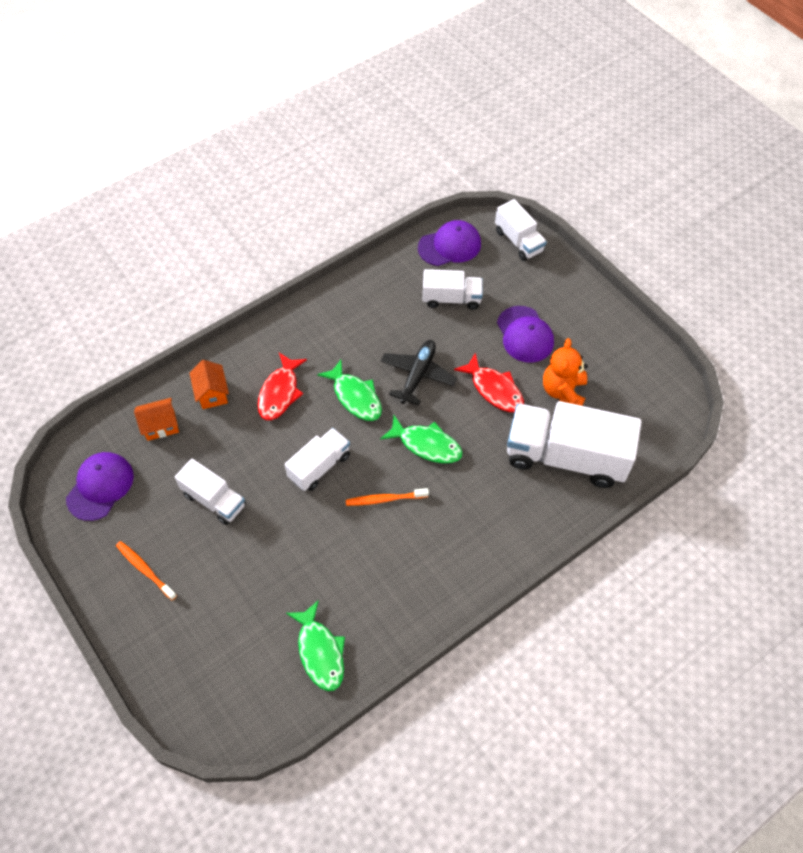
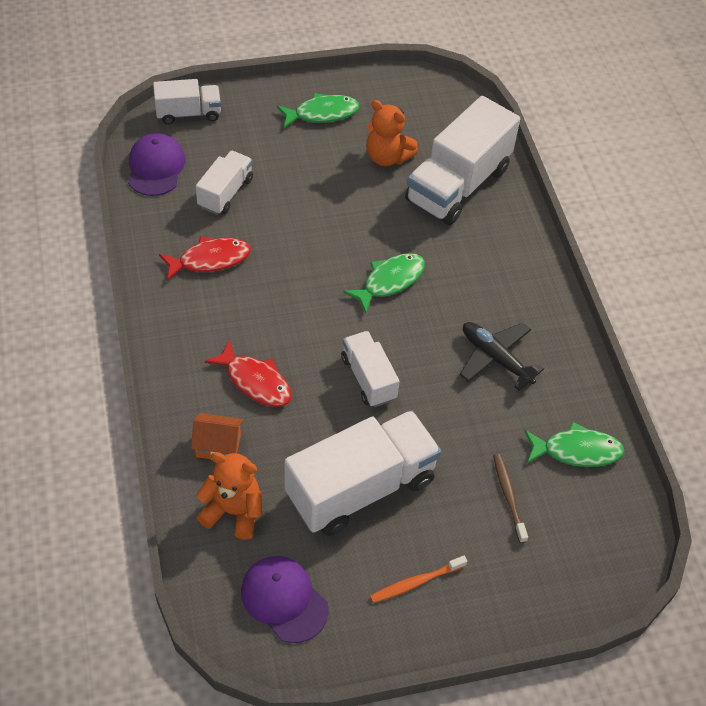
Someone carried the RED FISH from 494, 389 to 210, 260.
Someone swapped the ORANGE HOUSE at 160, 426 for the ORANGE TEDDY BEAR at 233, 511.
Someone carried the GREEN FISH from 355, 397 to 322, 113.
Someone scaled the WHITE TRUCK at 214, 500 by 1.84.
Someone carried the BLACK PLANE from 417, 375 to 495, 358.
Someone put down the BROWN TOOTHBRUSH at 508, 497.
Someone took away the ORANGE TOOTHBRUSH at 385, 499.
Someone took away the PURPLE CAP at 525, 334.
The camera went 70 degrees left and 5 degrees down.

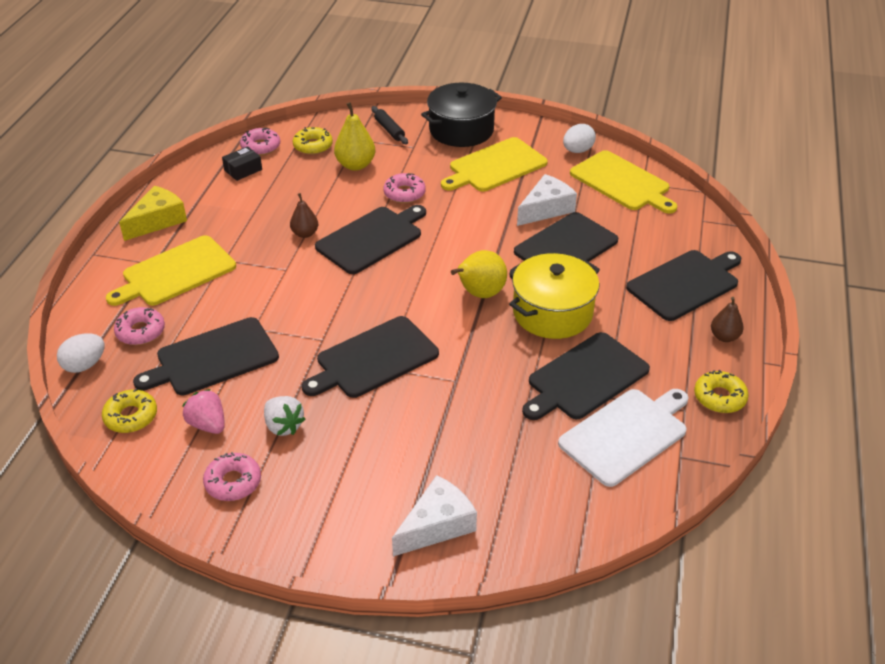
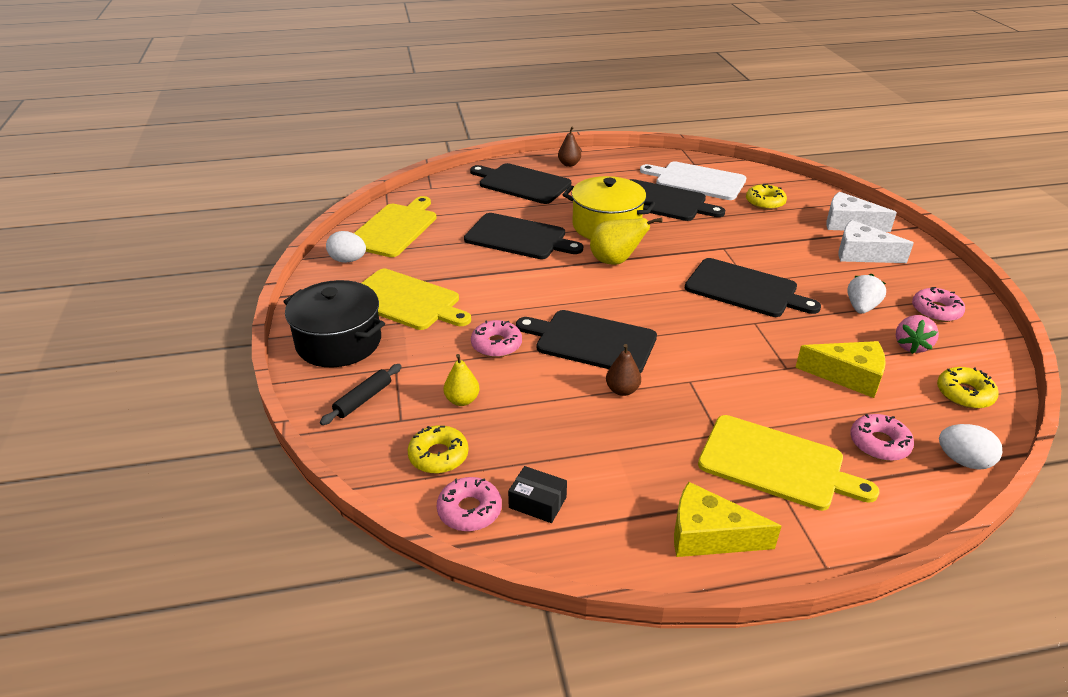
Someone scaled the YELLOW PEAR at 355, 165 by 0.63.
Someone carried the YELLOW DONUT from 719, 397 to 765, 202.
Someone swapped the BLACK CUTTING BOARD at 213, 358 for the YELLOW CHEESE at 848, 376.
Someone carried the WHITE CHEESE from 546, 209 to 862, 254.
The camera went 115 degrees left and 5 degrees down.

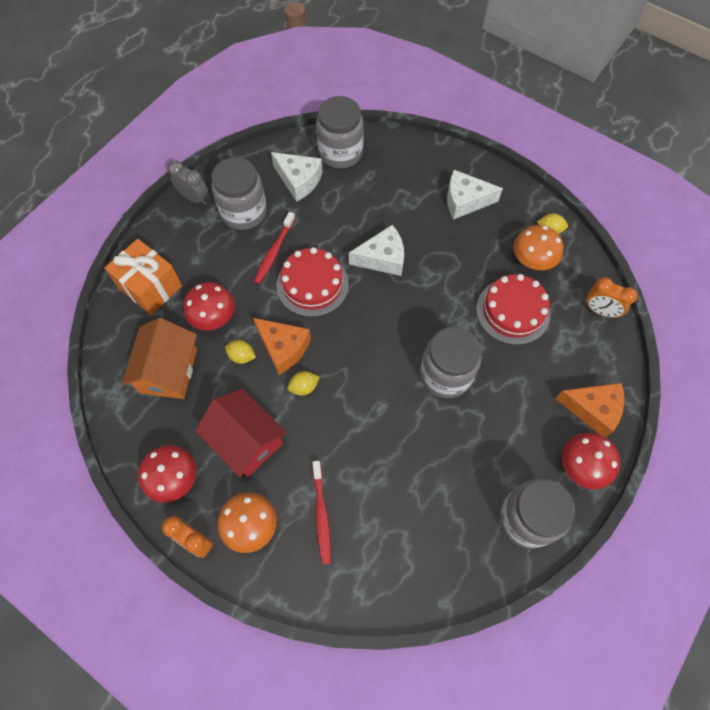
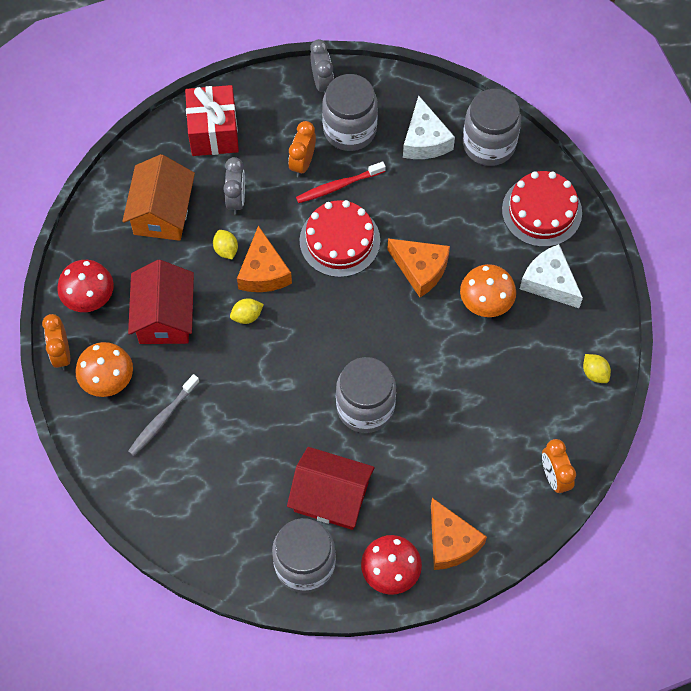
Someone rotated the ORANGE HOUSE at 168, 371 by 45 degrees counterclockwise.
Someone repainted the RED TOOTHBRUSH at 321, 515, which became the GREY TOOTHBRUSH at 162, 419.
Someone repainted the ORANGE GIFT at 150, 287, which became the RED GIFT at 213, 132.
Someone swapped the RED MUSHROOM at 213, 317 for the GREY CLOCK at 236, 199.
Someone rotated the YELLOW LEMON at 304, 387 by 45 degrees counterclockwise.
Someone put down the RED HOUSE at 331, 497.
Someone put down the ORANGE CLOCK at 302, 163.
Someone repainted the WHITE CHEESE at 382, 258, which became the ORANGE CHEESE at 420, 269.
Someone carried the ORANGE MUSHROOM from 532, 260 to 486, 302.
Someone carried the RED CAKE from 513, 311 to 541, 211.
The camera went 45 degrees right and 0 degrees up.

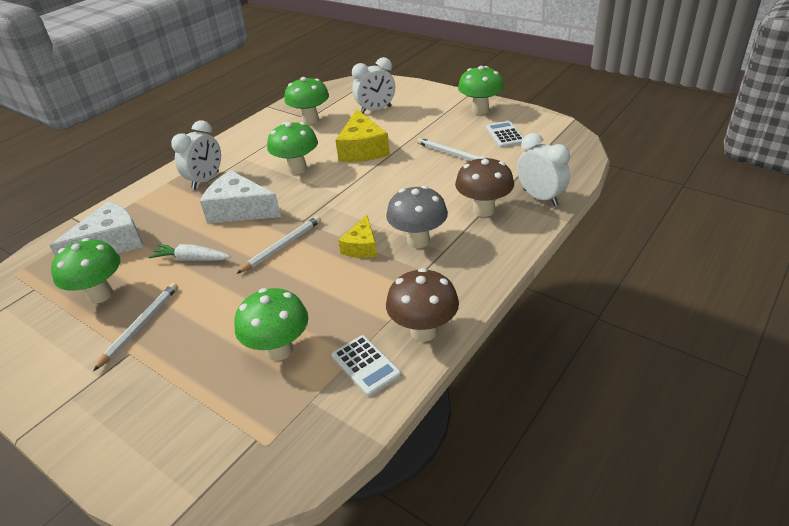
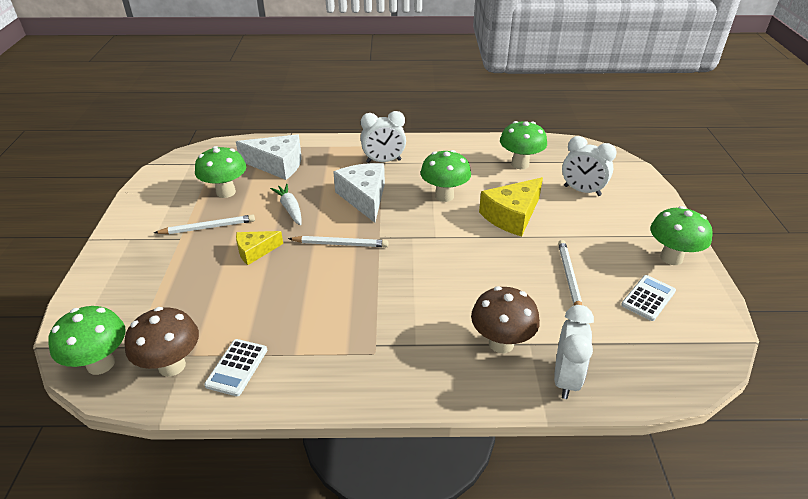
Someone carried the GREEN MUSHROOM from 279, 350 to 100, 364.
Someone carried the BROWN MUSHROOM from 423, 331 to 172, 366.
Someone carried the YELLOW CHEESE from 361, 246 to 255, 251.
Someone took away the GREY MUSHROOM at 418, 241.
The camera went 50 degrees right and 0 degrees up.

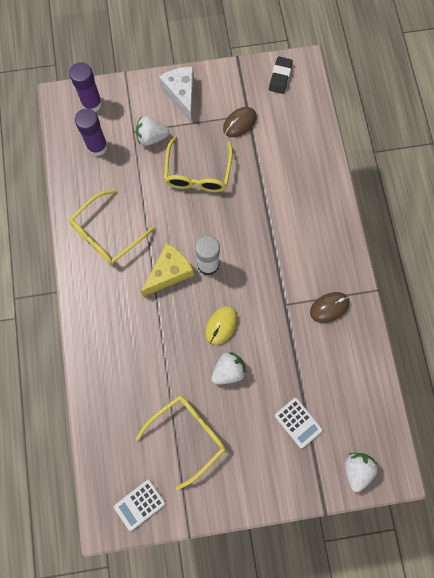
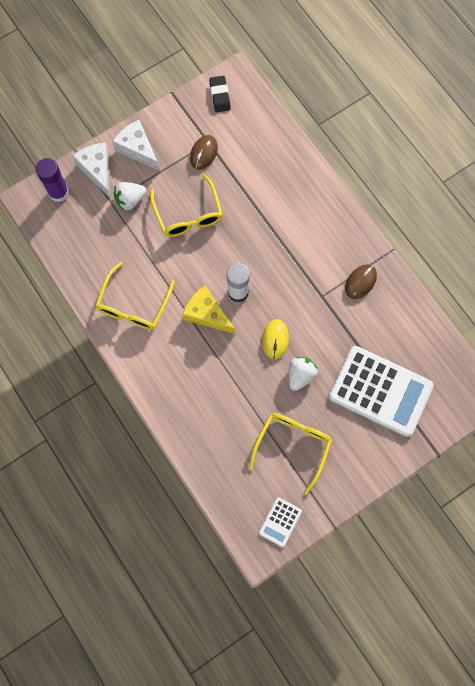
Someone put down the WHITE CHEESE at 97, 170.
Someone rotated the YELLOW CHEESE at 169, 272 by 75 degrees counterclockwise.
Someone scaled the WHITE CALCULATOR at 298, 422 by 2.24.
Someone took away the PURPLE GLUE STICK at 97, 147.
Someone took away the WHITE STRAWBERRY at 356, 469.
The camera went 25 degrees left and 0 degrees up.

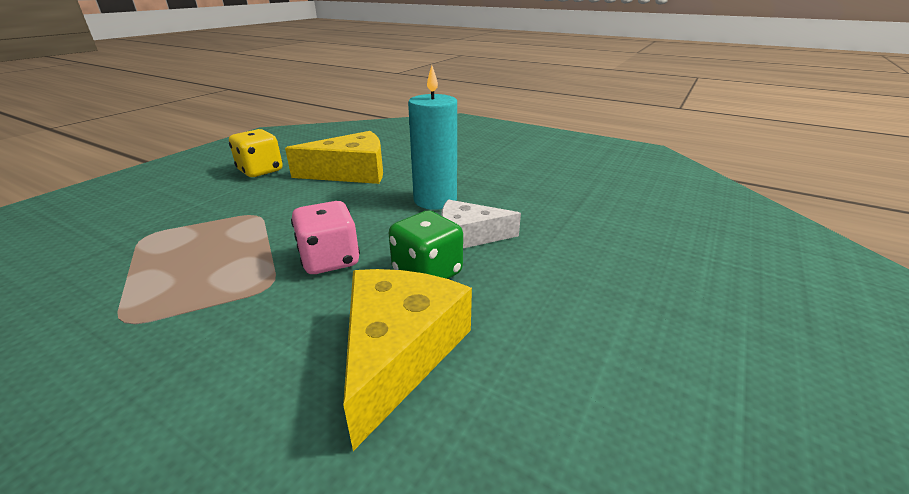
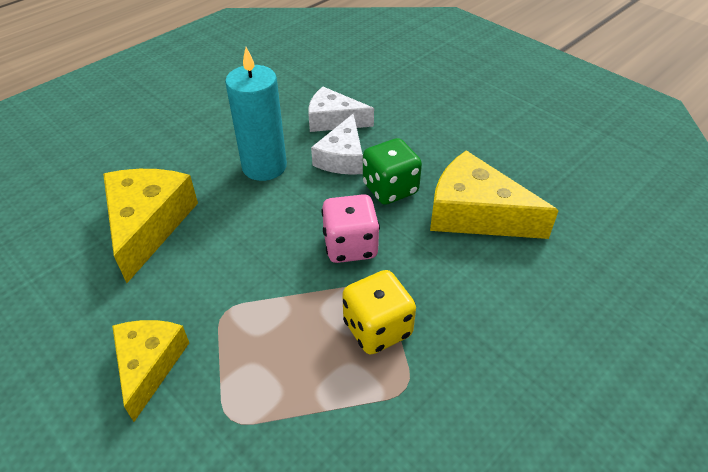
Someone put down the YELLOW CHEESE at 149, 365.
Someone put down the WHITE CHEESE at 333, 120.
Someone carried the YELLOW DICE from 260, 171 to 377, 328.
The camera went 75 degrees left and 15 degrees up.

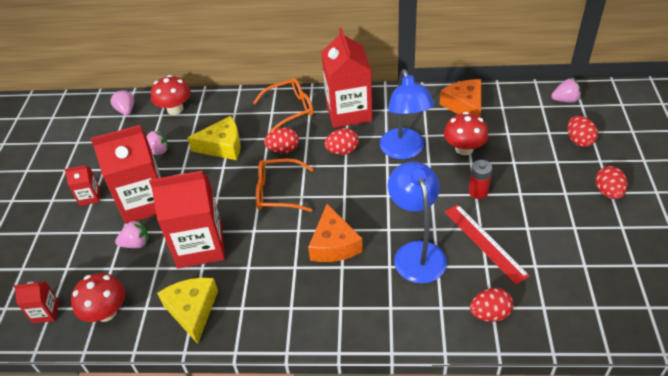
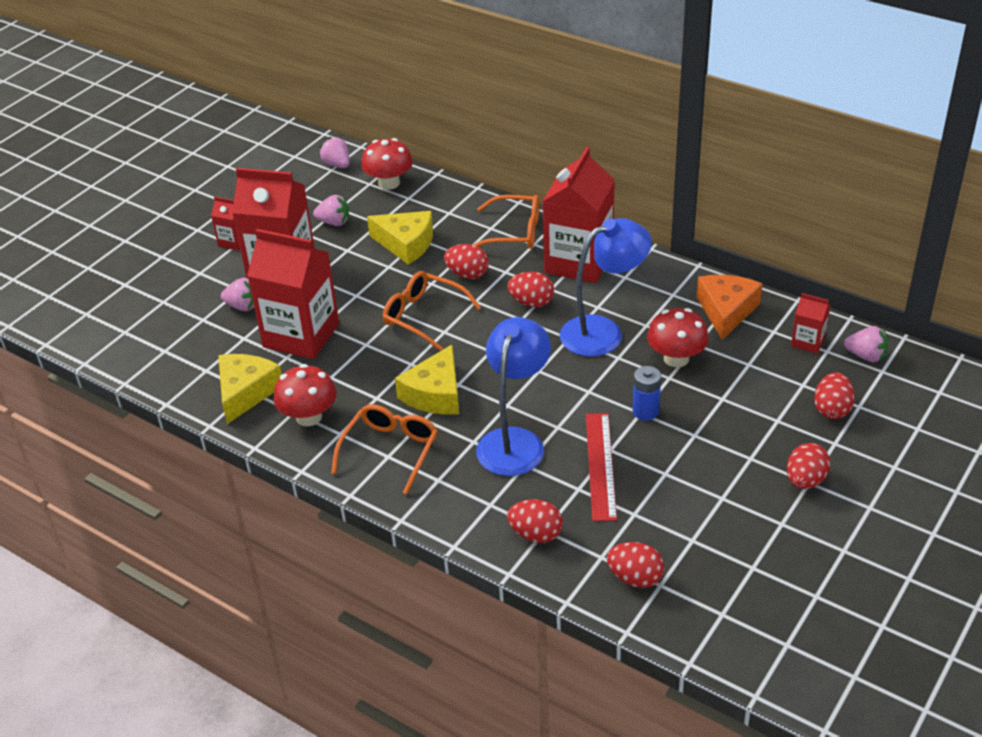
Someone carried the RED MUSHROOM from 106, 312 to 309, 417.
Someone rotated the PINK STRAWBERRY at 126, 110 by 45 degrees counterclockwise.
Someone put down the ORANGE GLASSES at 390, 451.
Someone repainted the ORANGE CHEESE at 334, 244, which became the YELLOW CHEESE at 435, 394.
Someone rotated the BLUE LAMP at 404, 151 by 135 degrees counterclockwise.
Someone put down the RED EGG at 635, 578.
Someone repainted the RED BATTERY at 478, 192, which became the BLUE BATTERY at 645, 411.
Someone carried the RED CARTON from 45, 312 to 807, 342.
The camera went 30 degrees right and 5 degrees down.

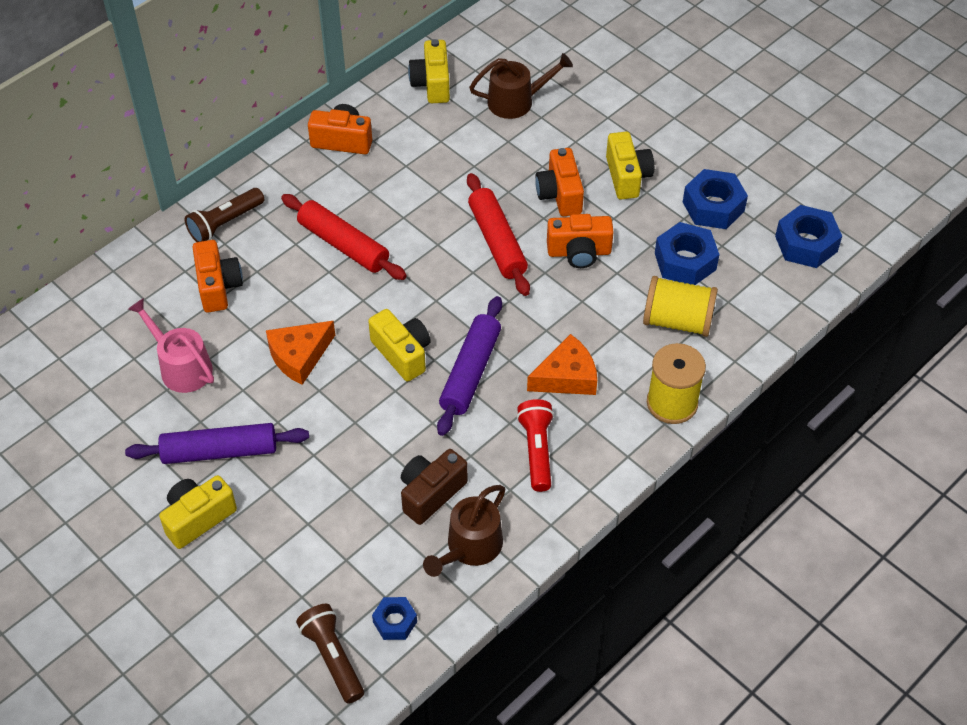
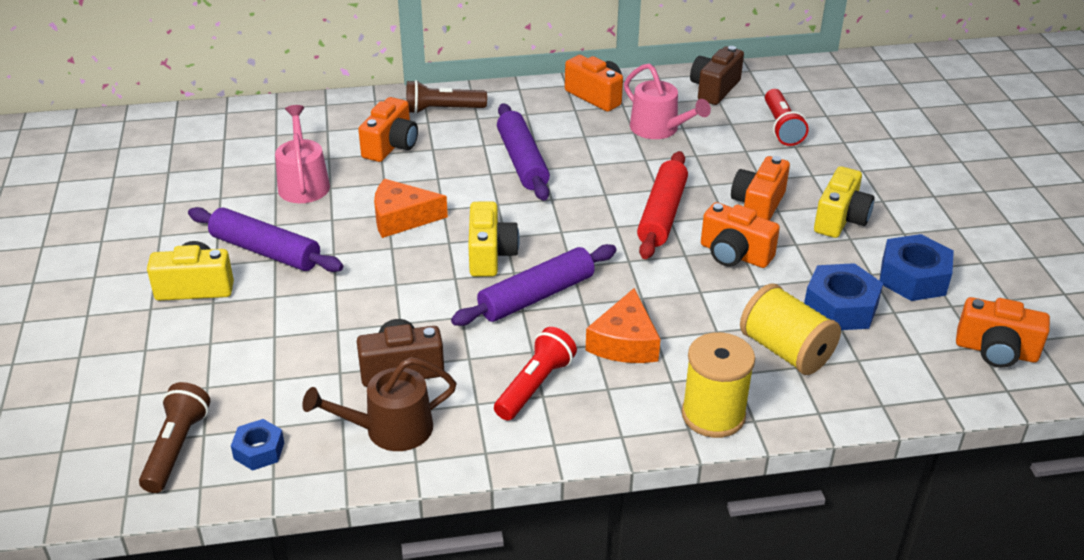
Someone repainted the RED ROLLING PIN at 343, 245, which became the PURPLE ROLLING PIN at 522, 161.
Someone rotated the ORANGE CHEESE at 566, 377 by 90 degrees clockwise.
Someone put down the PINK WATERING CAN at 659, 129.
Someone repainted the YELLOW CAMERA at 432, 84, which became the BROWN CAMERA at 714, 89.
Someone swapped the BROWN WATERING CAN at 516, 101 for the RED FLASHLIGHT at 781, 127.
Someone swapped the BLUE NUT at 806, 244 for the ORANGE CAMERA at 996, 351.
The camera went 35 degrees right and 15 degrees down.

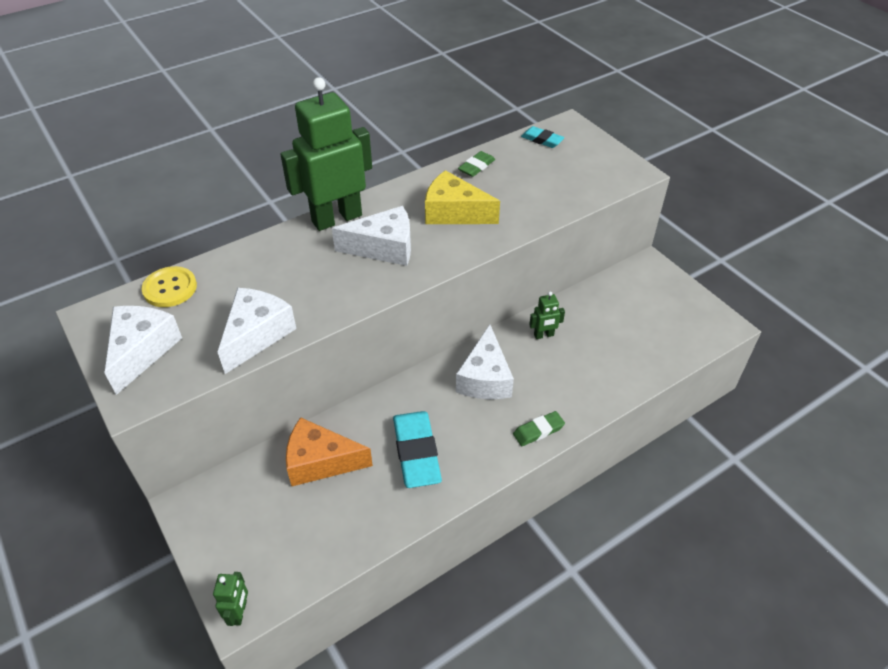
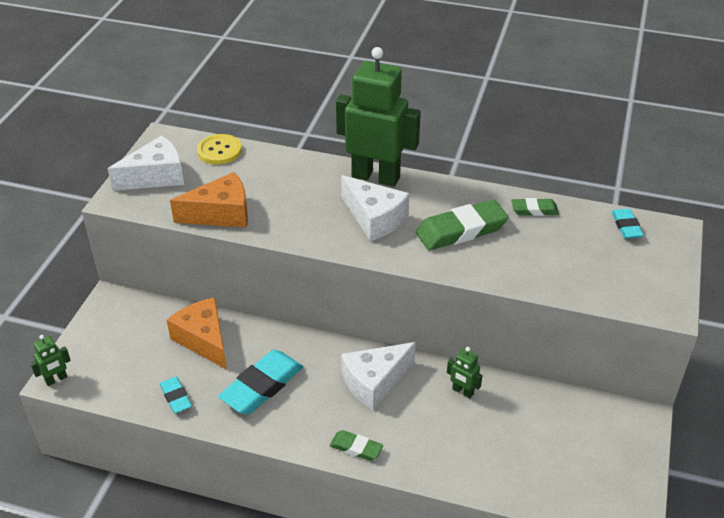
Someone put down the TURQUOISE ERASER at 176, 397.
Someone repainted the WHITE CHEESE at 257, 335, which became the ORANGE CHEESE at 221, 214.
Someone swapped the YELLOW CHEESE at 454, 212 for the GREEN ERASER at 461, 230.
The camera went 50 degrees right and 5 degrees down.

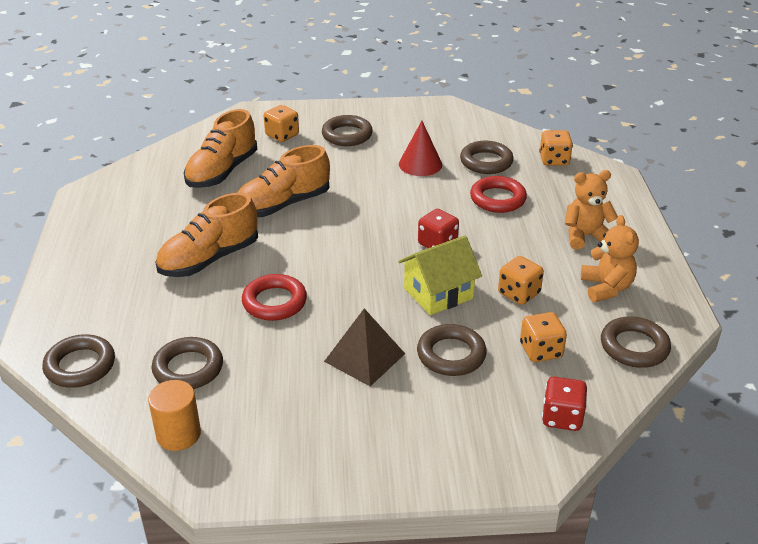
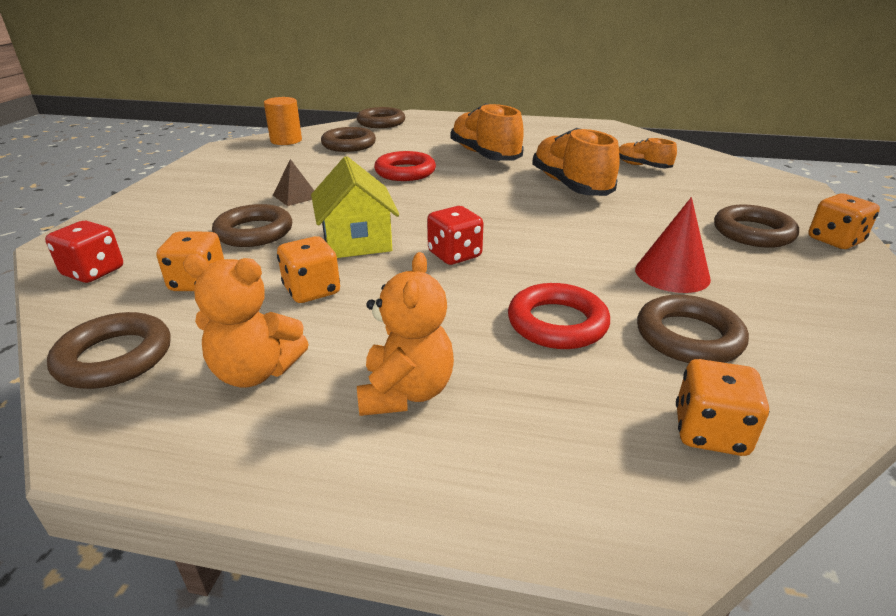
Someone scaled the BROWN PYRAMID at 364, 357 by 0.61.
Someone scaled the ORANGE SHOE at 222, 172 by 0.54.
Someone carried the ORANGE DICE from 282, 135 to 835, 240.
The camera went 105 degrees right and 5 degrees down.

